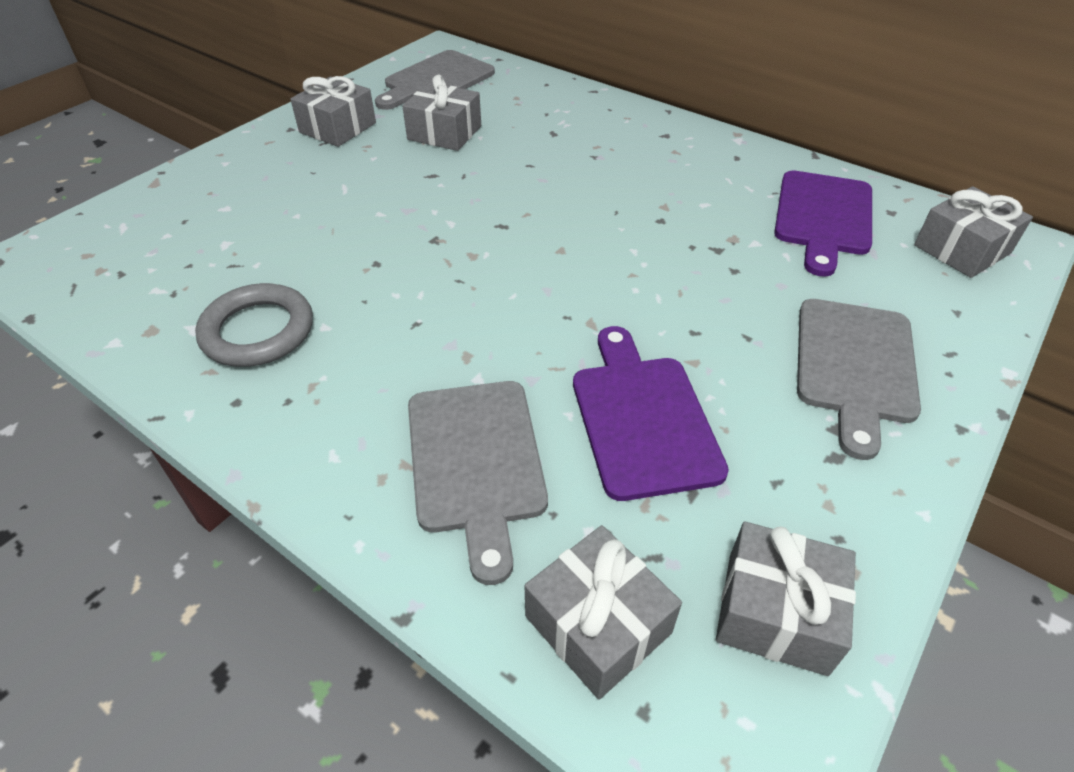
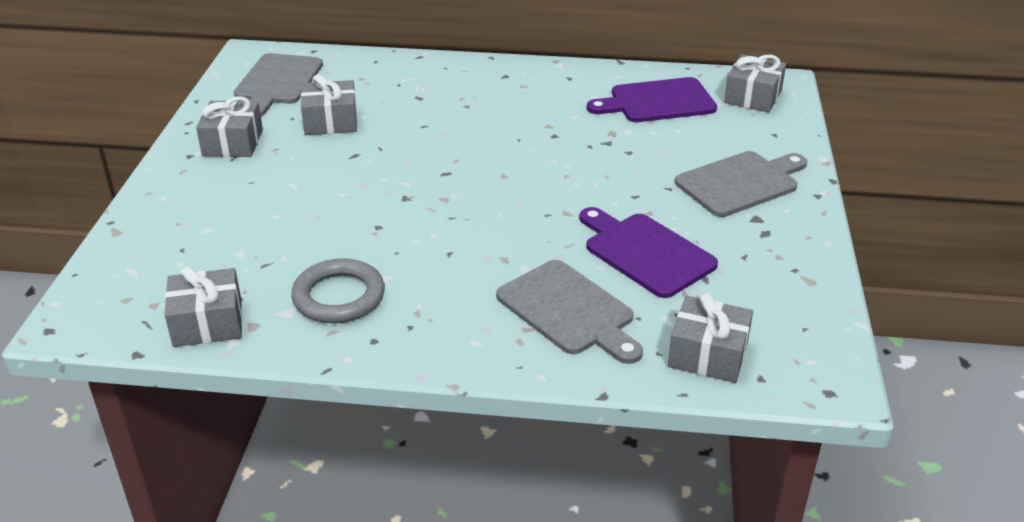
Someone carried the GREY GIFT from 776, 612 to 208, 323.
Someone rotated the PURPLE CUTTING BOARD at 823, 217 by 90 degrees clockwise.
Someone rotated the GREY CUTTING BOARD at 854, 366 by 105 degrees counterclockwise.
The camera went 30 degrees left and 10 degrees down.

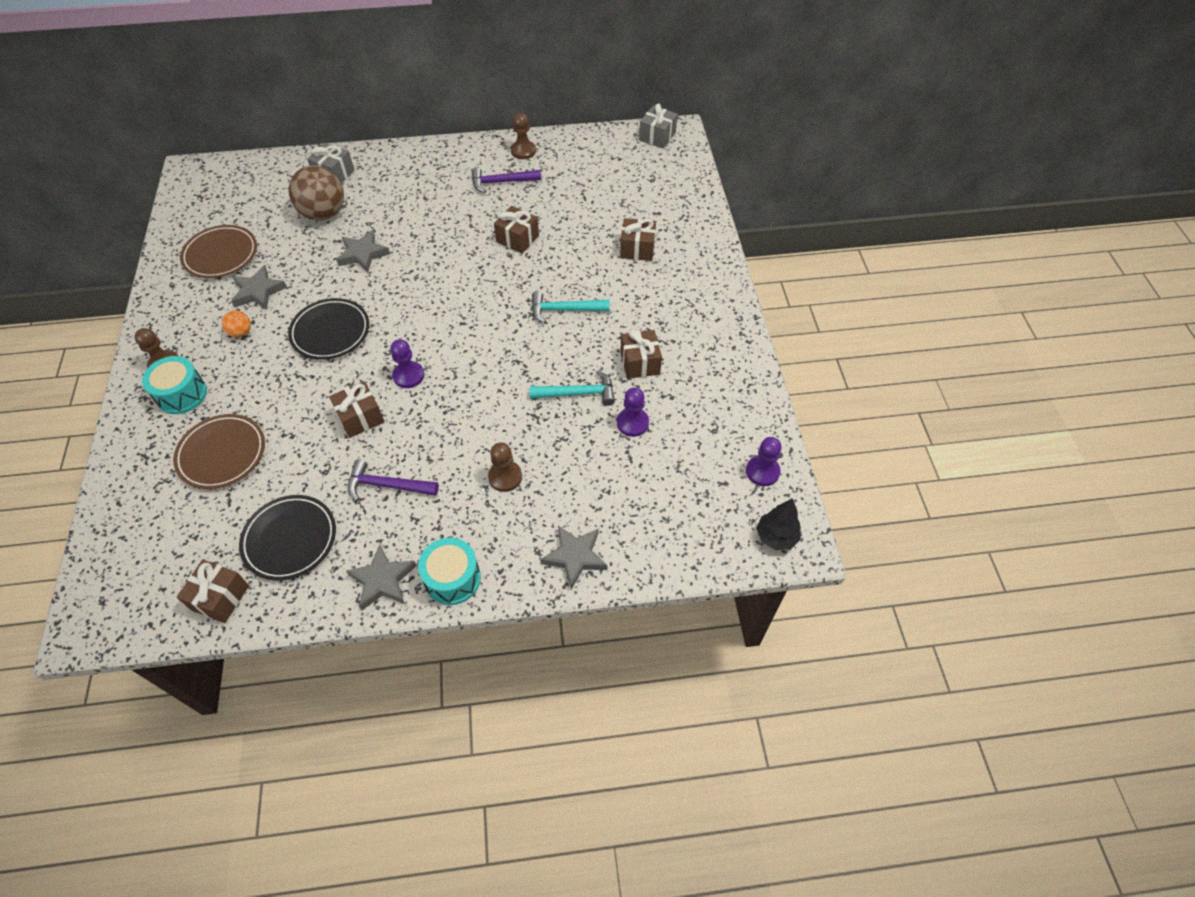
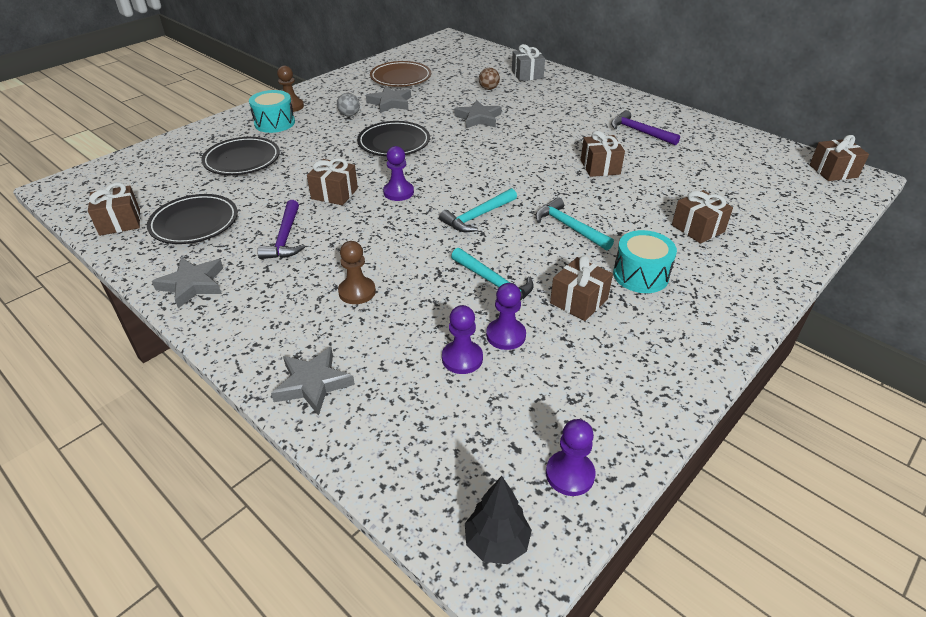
Someone repainted the BROWN PLATE at 222, 454, which became the BLACK PLATE at 242, 160.
Someone rotated the PURPLE HAMMER at 387, 485 by 150 degrees counterclockwise.
Someone repainted the ORANGE BALL at 241, 332, which became the GREY BALL at 349, 115.
Someone put down the TURQUOISE HAMMER at 477, 216.
Someone put down the PURPLE PAWN at 462, 358.
Someone scaled the BROWN BALL at 324, 213 by 0.46.
Someone carried the TURQUOISE DRUM from 452, 578 to 640, 275.
Someone repainted the GREY GIFT at 657, 136, which became the BROWN GIFT at 833, 171.
Someone took away the BROWN PAWN at 523, 151.
The camera went 50 degrees right and 15 degrees down.

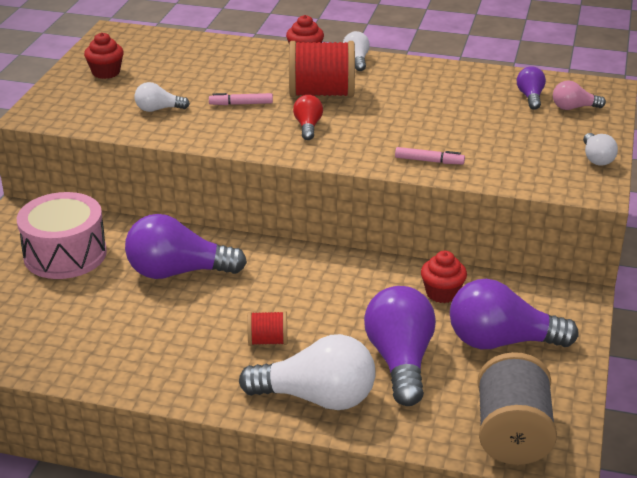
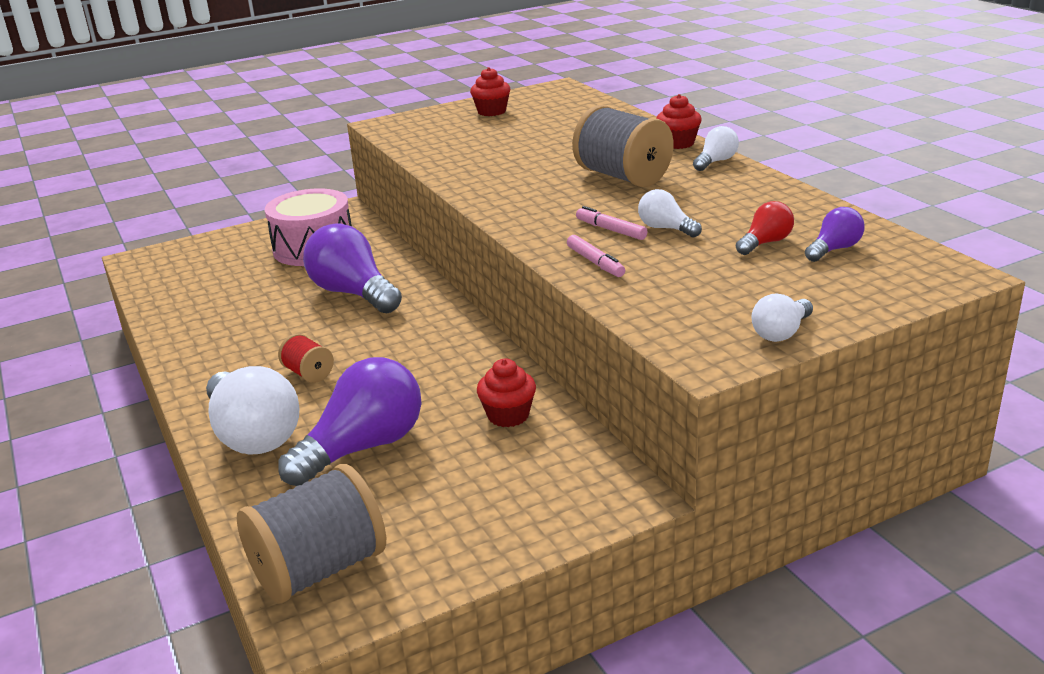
Someone repainted the RED SPOOL at 321, 93, which became the GREY SPOOL at 622, 177.
Someone carried the PINK MARKER from 241, 104 to 611, 230.
Someone carried the WHITE LIGHT BULB from 158, 109 to 665, 228.
Someone carried the RED LIGHT BULB from 308, 126 to 765, 243.
Someone took away the PURPLE LIGHT BULB at 501, 341.
Someone took away the PINK LIGHT BULB at 573, 108.
The camera went 50 degrees right and 5 degrees down.

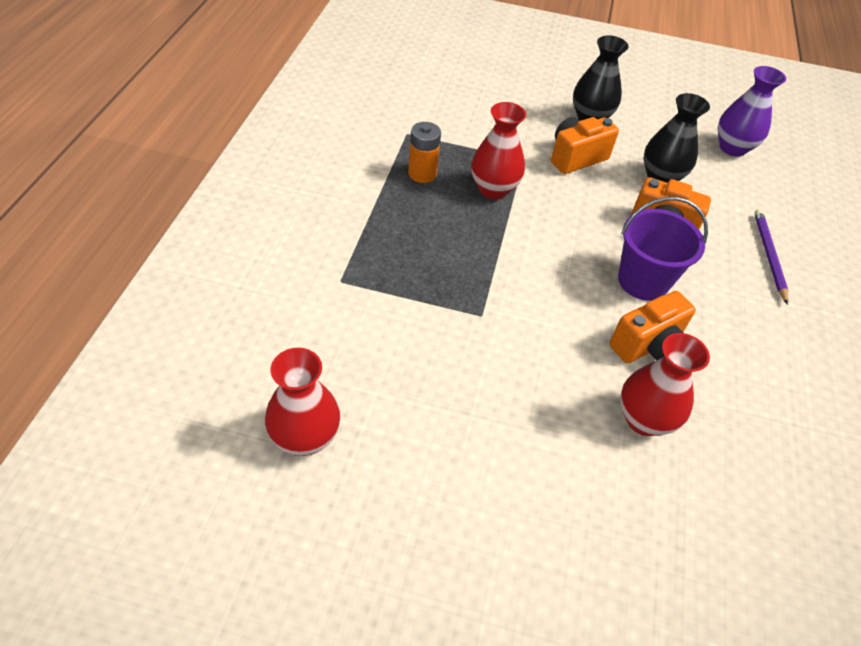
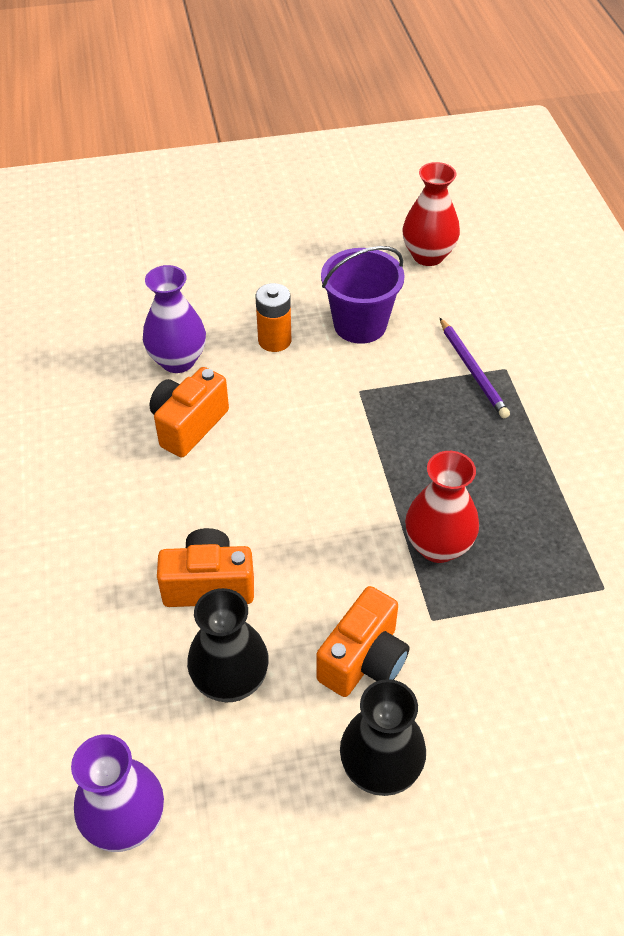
Someone repainted the RED VASE at 644, 419, which became the PURPLE VASE at 178, 360.
Someone carried the ORANGE BATTERY from 422, 174 to 274, 340.
Someone carried the PURPLE BUCKET from 643, 281 to 360, 325.
Someone carried the PURPLE PENCIL from 768, 256 to 473, 370.
The camera went 160 degrees right and 0 degrees up.

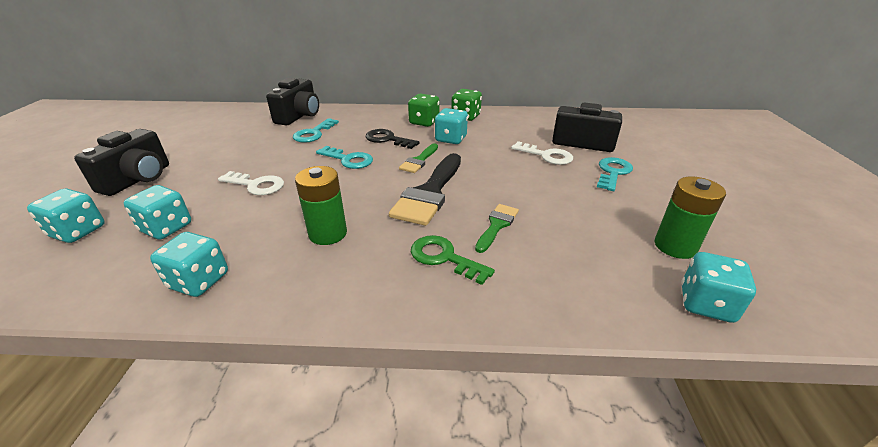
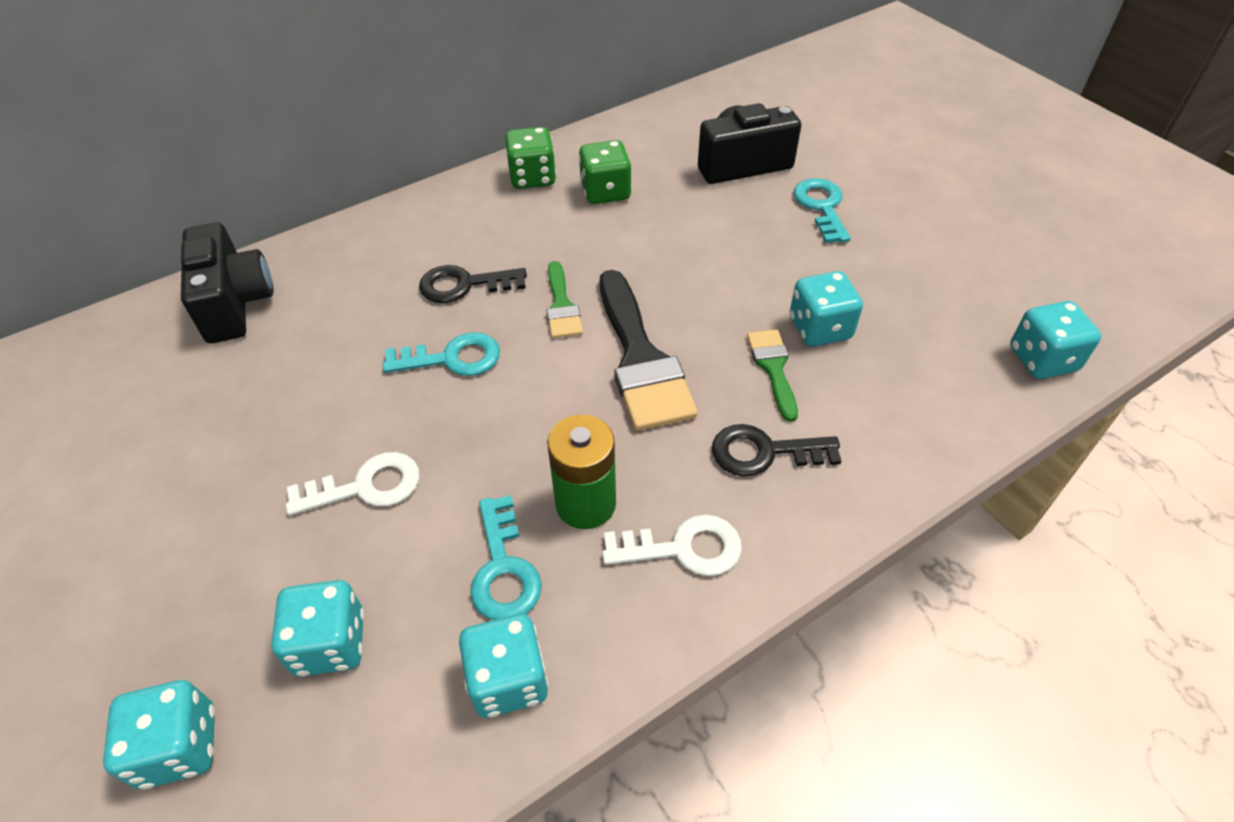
Someone carried the TURQUOISE KEY from 314, 133 to 504, 569.
Someone carried the GREEN DICE from 424, 122 to 605, 192.
Someone carried the WHITE KEY from 546, 155 to 683, 548.
Someone repainted the GREEN KEY at 444, 258, which became the BLACK KEY at 764, 452.
Someone carried the TURQUOISE DICE from 451, 139 to 820, 328.
Someone took away the BLACK CAMERA at 138, 179.
Someone took away the GREEN BATTERY at 675, 246.
The camera went 35 degrees left and 15 degrees up.

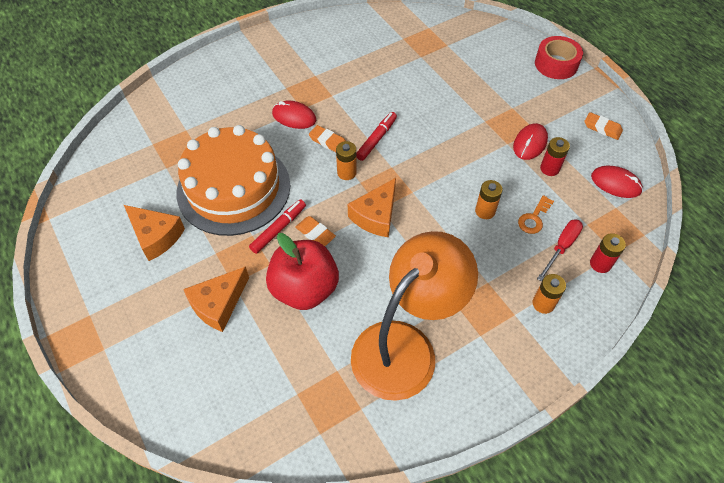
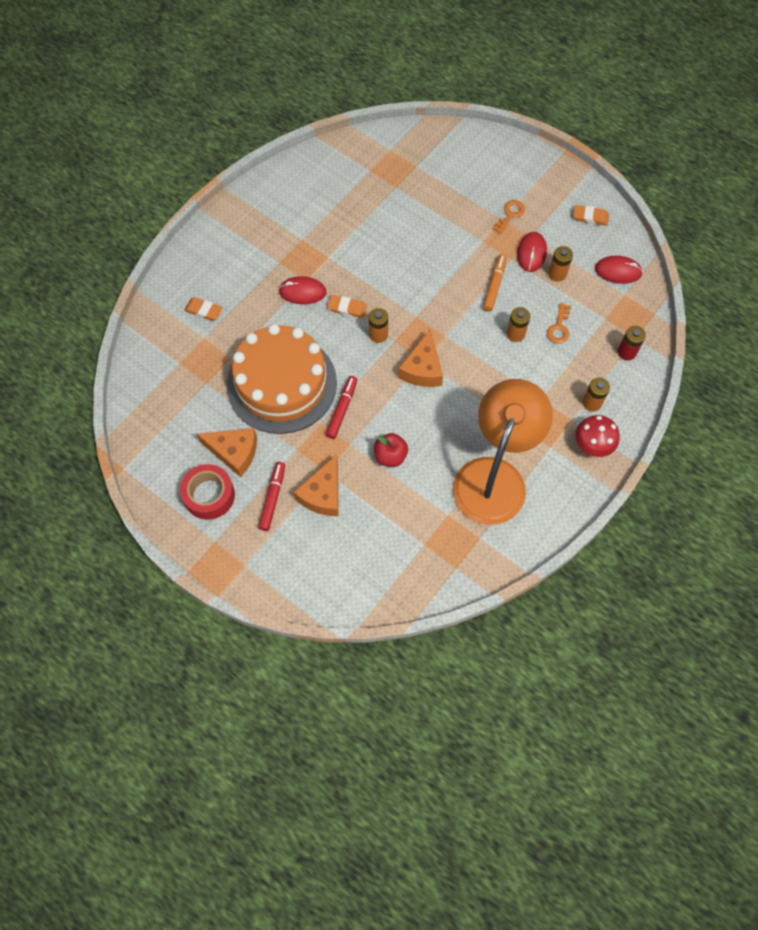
Someone carried the RED TAPE from 556, 64 to 209, 495.
Someone carried the ORANGE ERASER from 315, 233 to 204, 311.
Someone carried the RED MARKER from 376, 139 to 272, 498.
Someone scaled the RED APPLE at 304, 289 by 0.54.
Someone put down the ORANGE MARKER at 494, 285.
Someone put down the ORANGE KEY at 510, 215.
Someone repainted the RED BATTERY at 549, 168, which became the ORANGE BATTERY at 557, 274.
Someone put down the RED MUSHROOM at 592, 445.
Someone took away the RED SCREWDRIVER at 561, 247.
The camera went 20 degrees left and 10 degrees up.

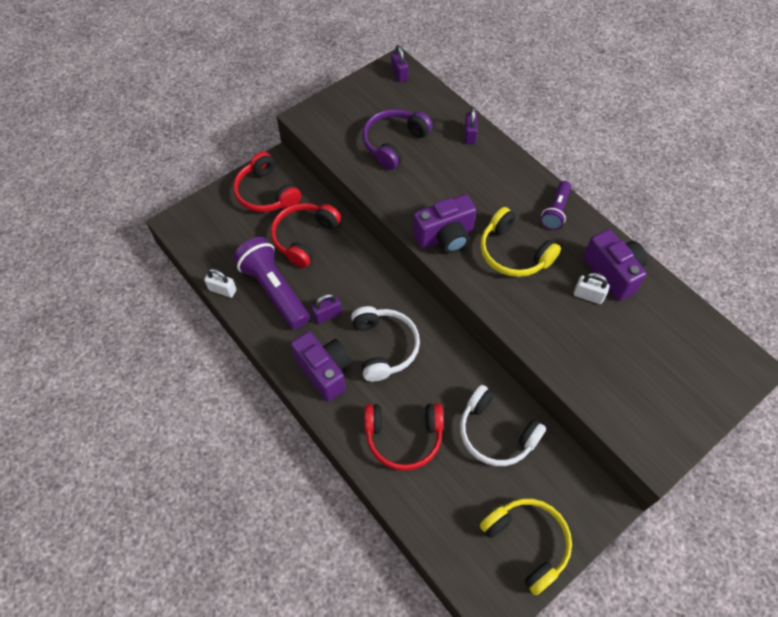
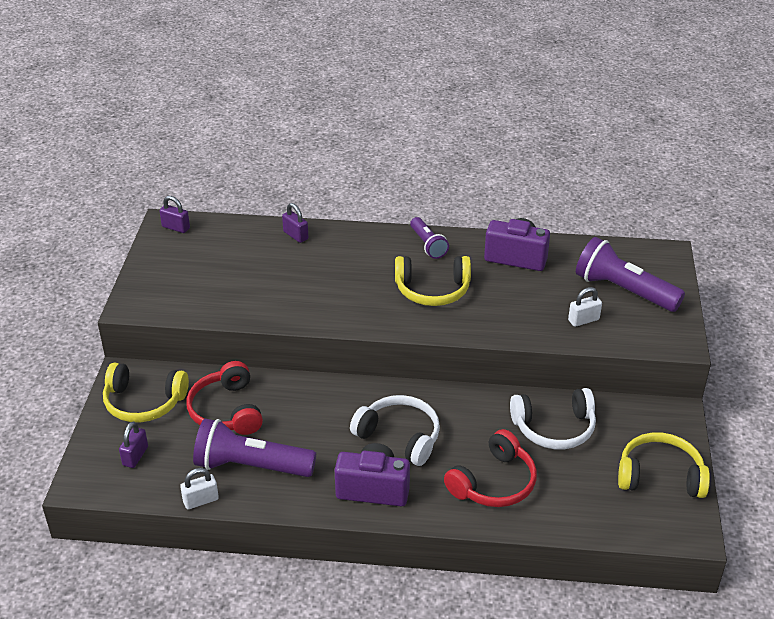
Someone repainted the RED HEADPHONES at 266, 193, which became the YELLOW HEADPHONES at 144, 402.
Someone carried the PURPLE PADLOCK from 327, 315 to 135, 456.
Someone carried the WHITE PADLOCK from 588, 296 to 583, 320.
Someone put down the PURPLE FLASHLIGHT at 623, 290.
Someone took away the PURPLE HEADPHONES at 394, 143.
Someone took away the PURPLE CAMERA at 445, 237.
The camera went 45 degrees left and 20 degrees down.

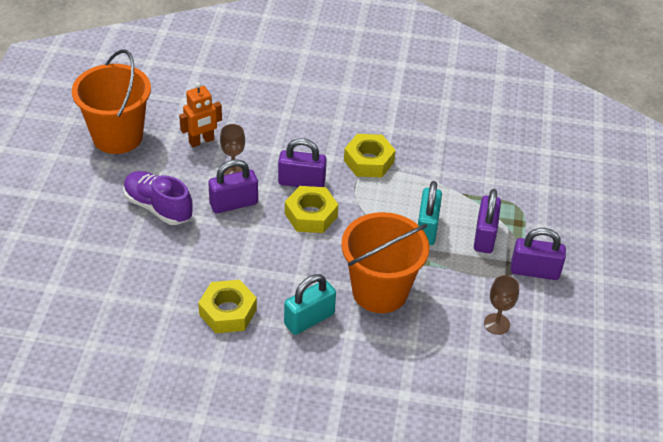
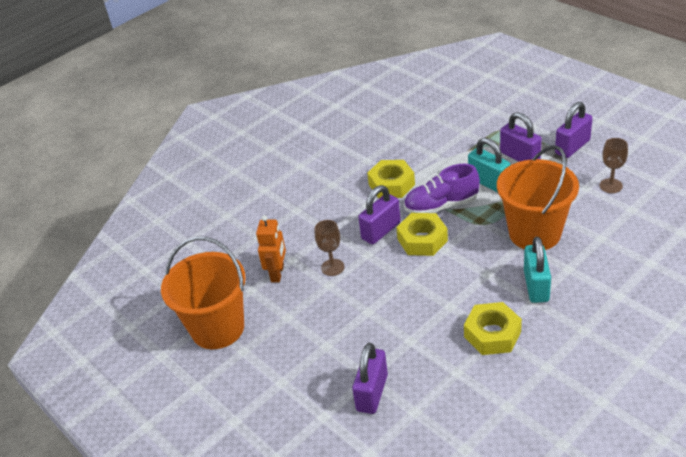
Someone carried the PURPLE PADLOCK from 234, 204 to 372, 393.
Someone carried the PURPLE SHOE from 158, 207 to 441, 206.
The camera went 45 degrees left and 5 degrees down.

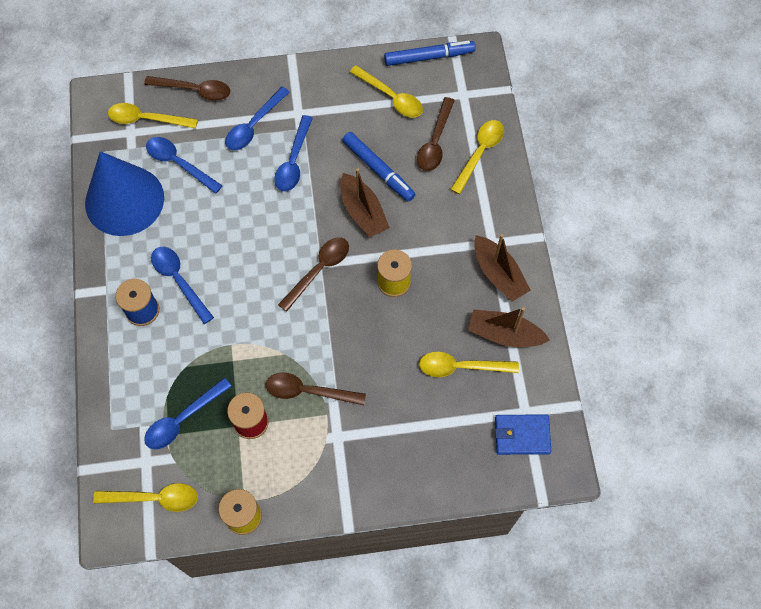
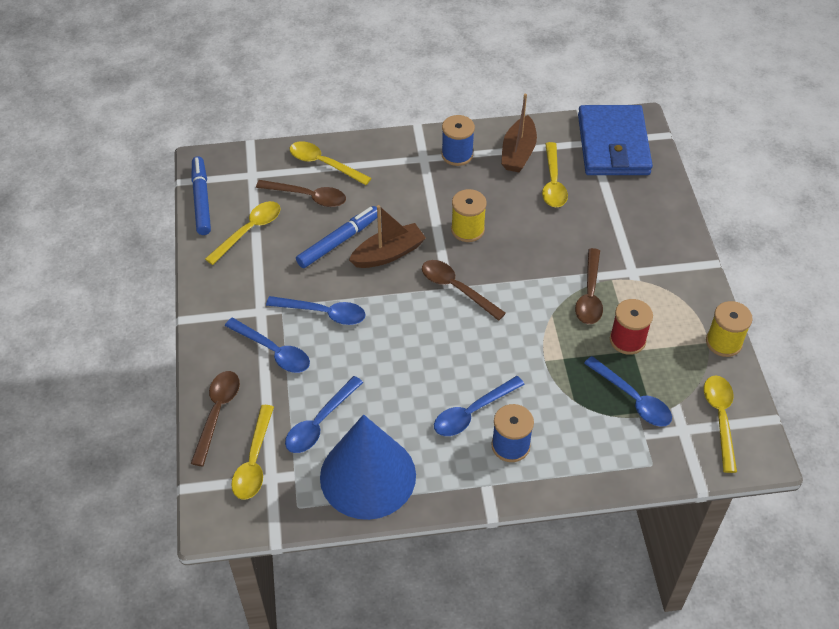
Someone swapped the BROWN BOAT at 498, 274 for the BLUE SPOOL at 457, 155.
Someone scaled the BLUE WALLET at 522, 435 by 1.84.
The camera went 90 degrees left and 15 degrees down.

